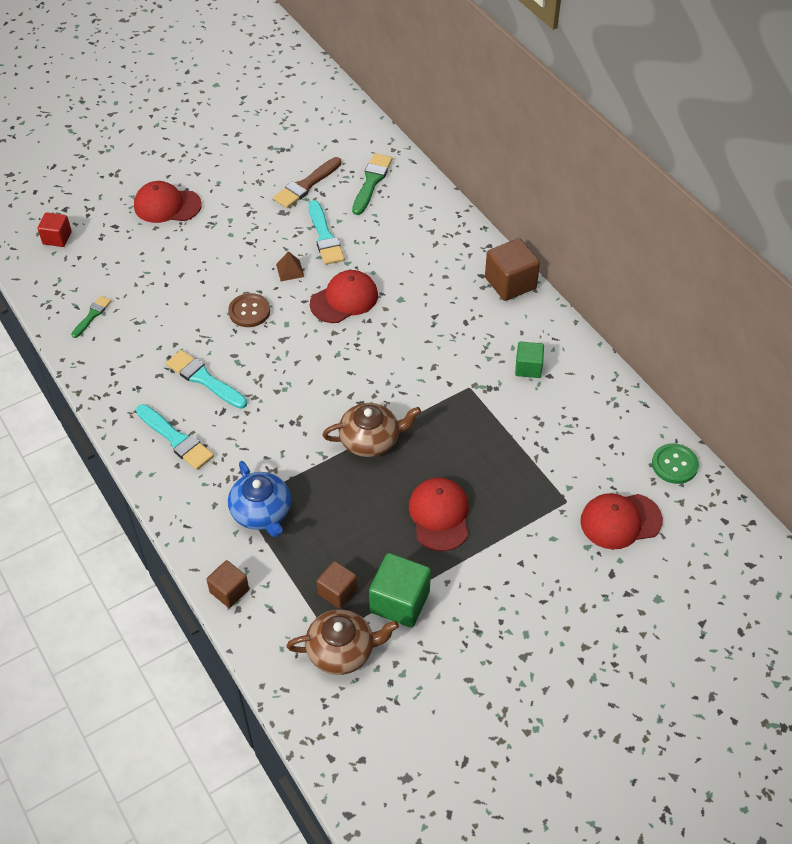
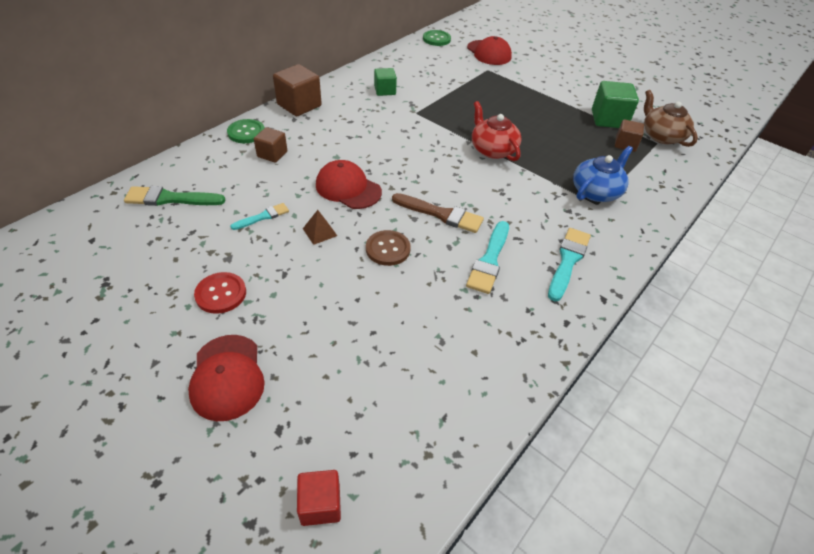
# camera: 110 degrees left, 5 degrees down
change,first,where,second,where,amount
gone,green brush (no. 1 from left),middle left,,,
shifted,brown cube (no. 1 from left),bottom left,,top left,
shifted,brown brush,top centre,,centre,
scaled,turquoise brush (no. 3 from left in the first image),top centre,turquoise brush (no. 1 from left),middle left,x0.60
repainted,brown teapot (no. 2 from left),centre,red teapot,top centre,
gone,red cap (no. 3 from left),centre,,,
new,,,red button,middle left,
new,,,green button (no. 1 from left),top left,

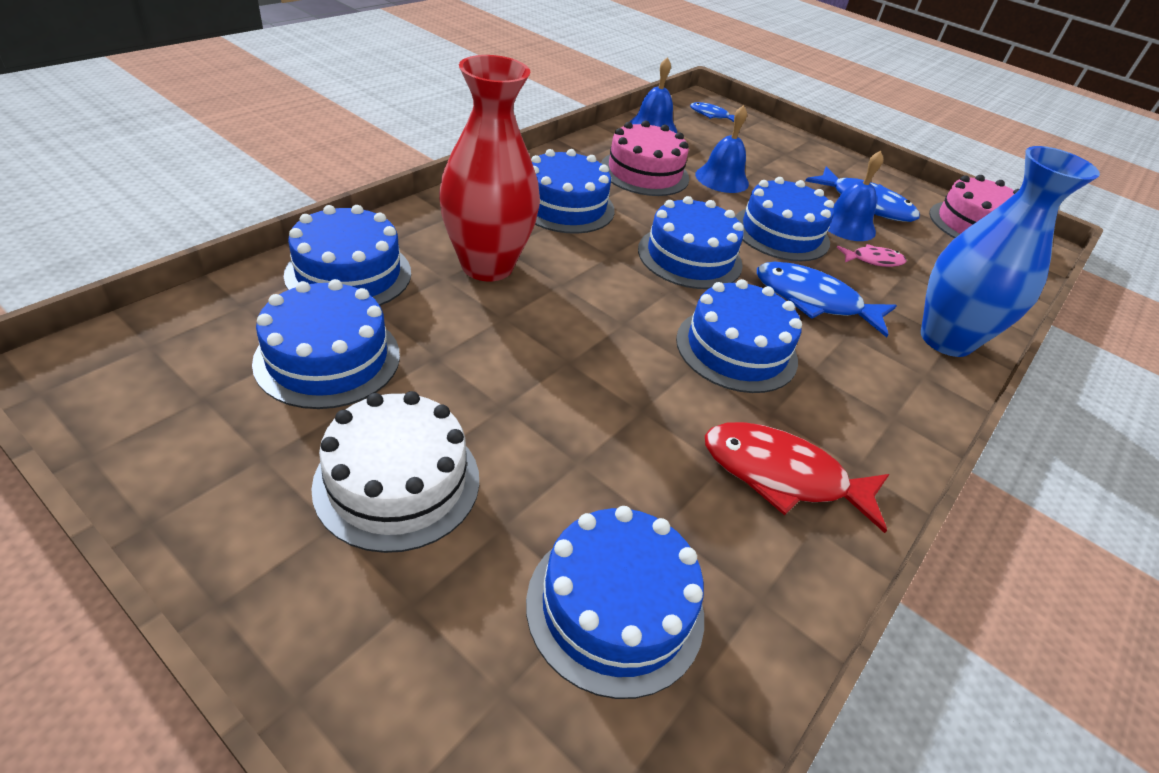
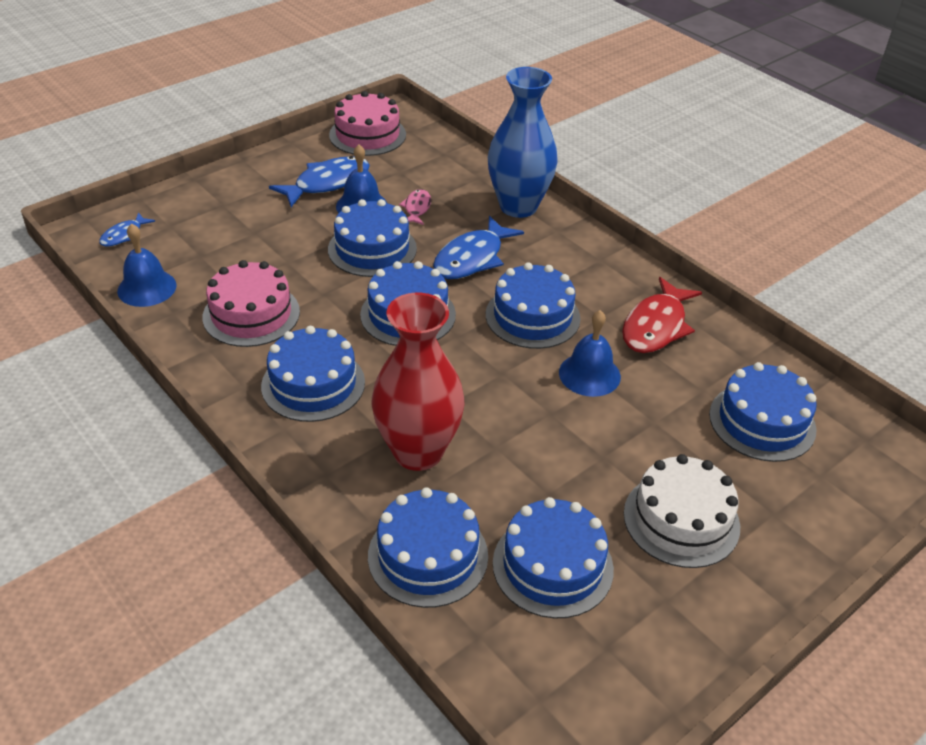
# camera: 75 degrees left, 0 degrees up
change,first,where,second,where,amount
shifted,blue bell (no. 2 from left in the first image),top centre,blue bell (no. 3 from left),centre,

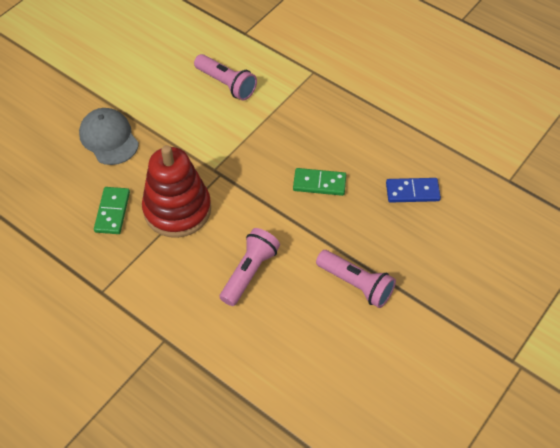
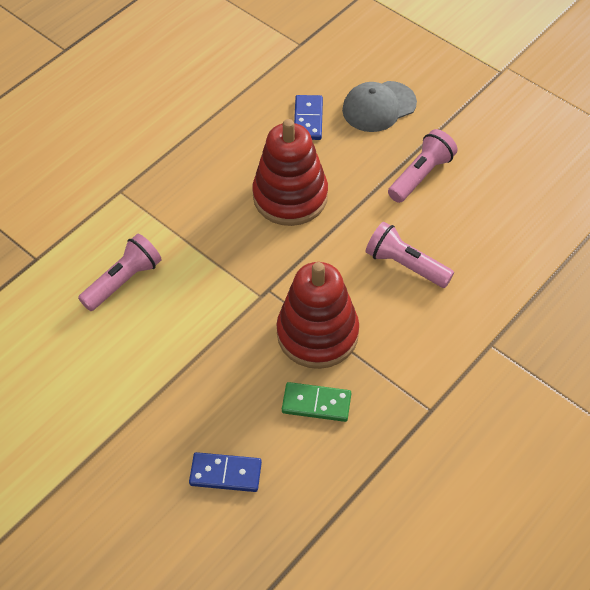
# camera: 85 degrees left, 0 degrees up
change,first,where,second,where,amount
shifted,grey cap,top left,,top centre,
swapped,green domino (no. 2 from left),centre,red stacking toy (no. 1 from left),top centre,
new,,,blue domino (no. 1 from left),bottom centre,

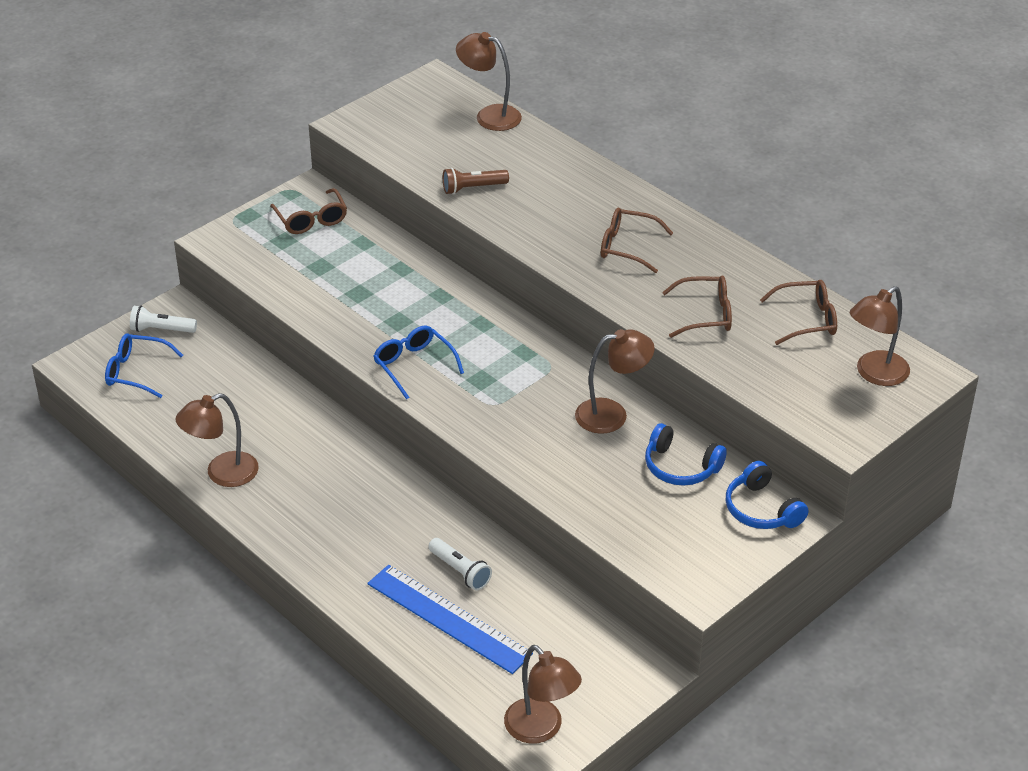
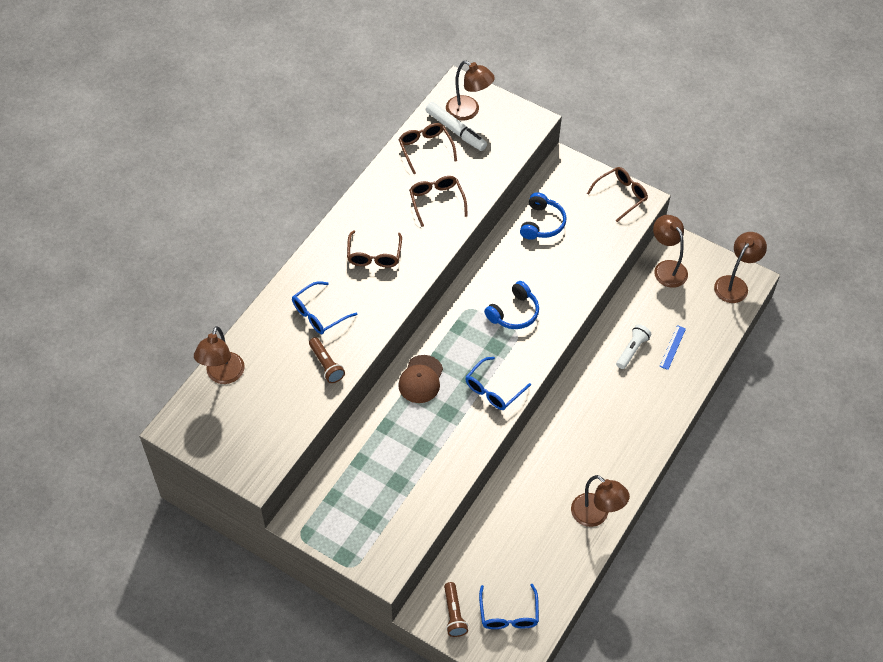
# camera: 105 degrees left, 15 degrees up
change,first,where,second,where,amount
repainted,white flashlight (no. 1 from left),middle left,brown flashlight (no. 2 from left),bottom centre,
shifted,brown glasses (no. 1 from left in the first image),top left,brown glasses (no. 4 from left),top right,
scaled,blue ruler,bottom centre,,middle right,x0.45
shifted,brown lamp (no. 4 from left),centre,,middle right,
shifted,blue headphones (no. 2 from left in the first image),middle right,blue headphones (no. 1 from left),centre,
new,,,blue glasses (no. 1 from left),centre,
new,,,brown cap,centre,
new,,,white marker,top centre,

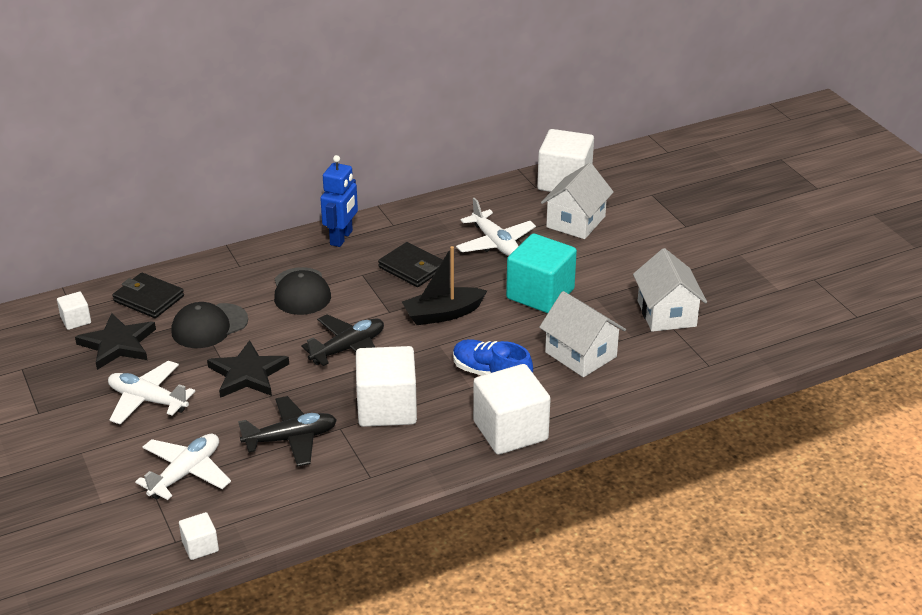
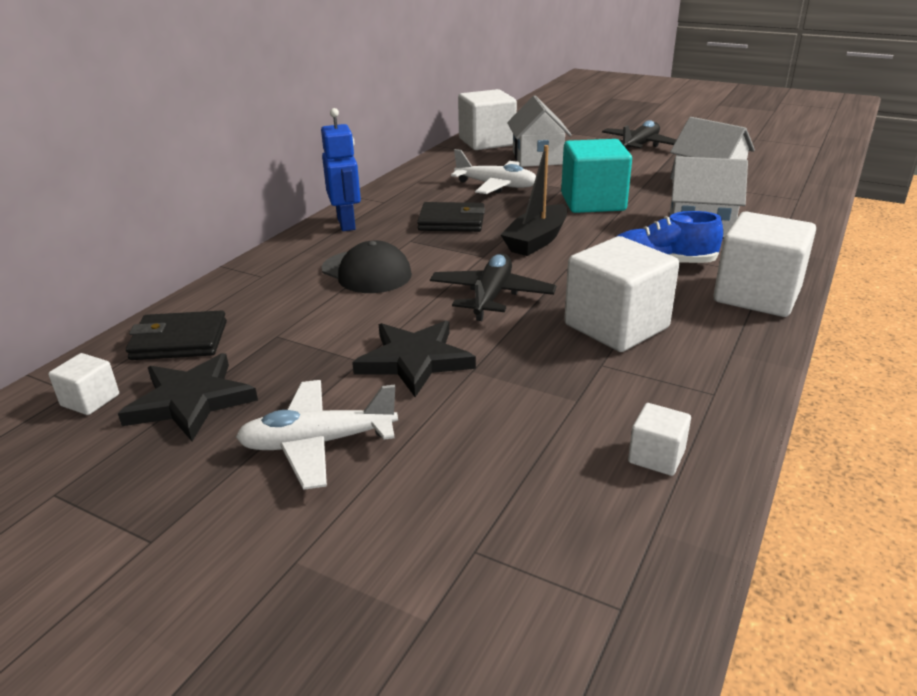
# camera: 35 degrees left, 5 degrees down
change,first,where,second,where,amount
gone,white plane (no. 2 from left),bottom left,,,
gone,black cap (no. 1 from left),middle left,,,
shifted,white cube (no. 2 from left in the first image),bottom left,white cube (no. 4 from left),middle right,
shifted,black plane (no. 1 from left in the first image),bottom left,black plane (no. 2 from left),top right,

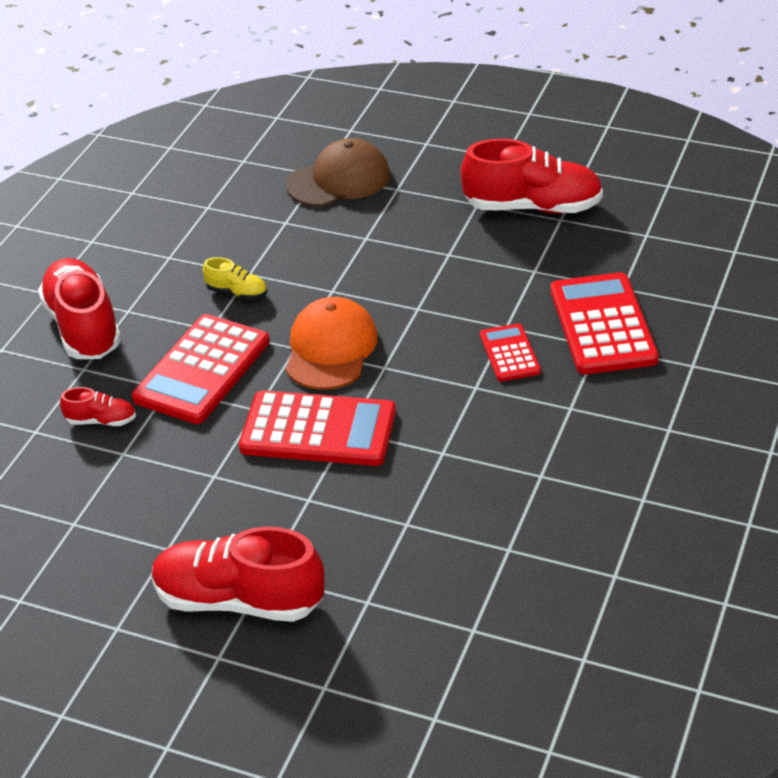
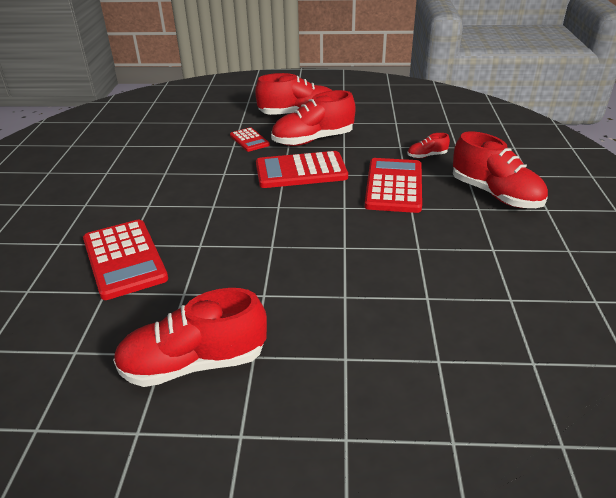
# camera: 160 degrees right, 5 degrees down
change,first,where,second,where,amount
gone,yellow shoe,middle left,,,
gone,brown cap,top centre,,,
gone,orange cap,centre,,,
shifted,red calculator (no. 3 from left in the first image),centre,red calculator (no. 2 from left),top centre,
new,,,red shoe (no. 3 from left),top centre,

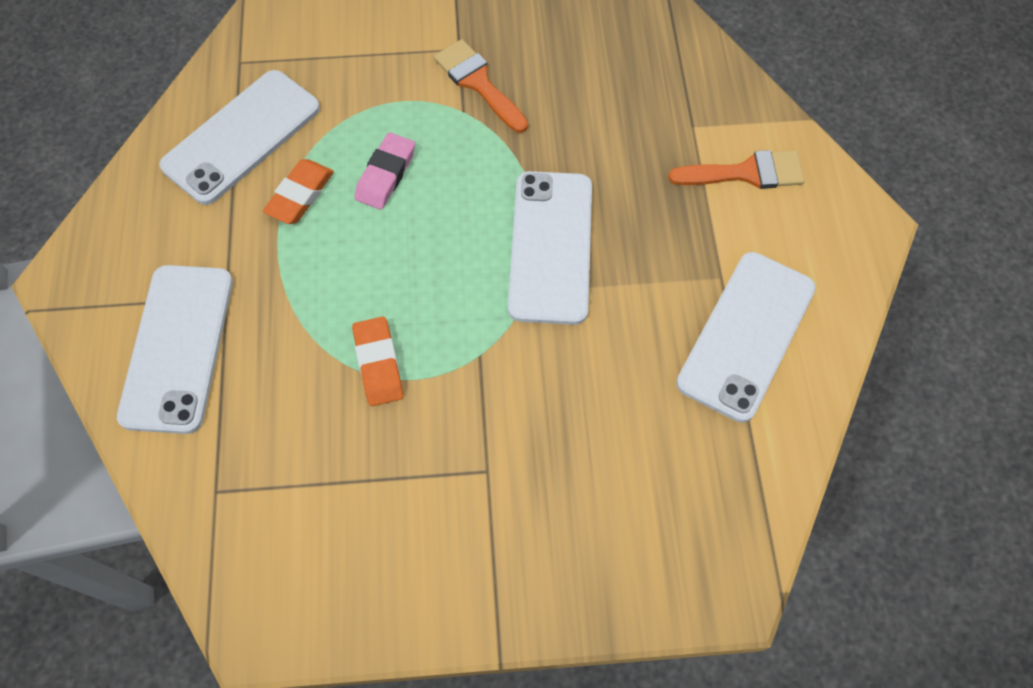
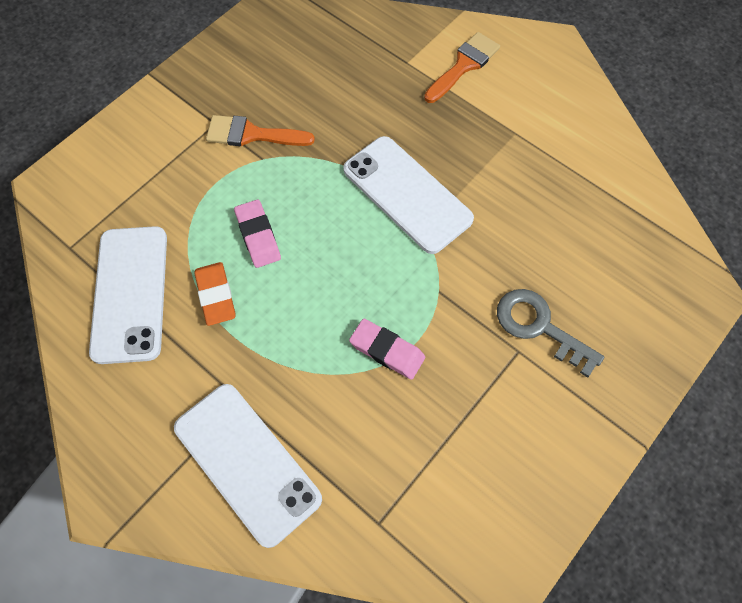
# camera: 45 degrees left, 0 degrees up
change,first,where,second,where,amount
repainted,orange eraser (no. 2 from left),centre,pink eraser (no. 2 from left),centre,
gone,white phone (no. 4 from left),middle right,,,
new,,,grey key,middle right,

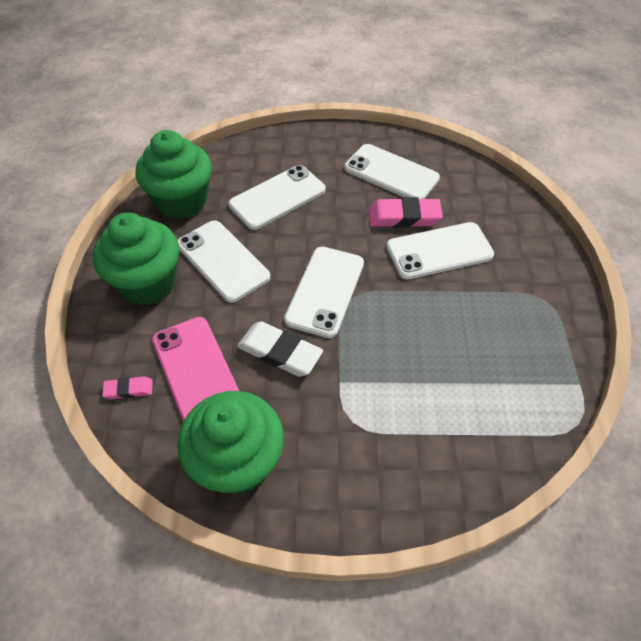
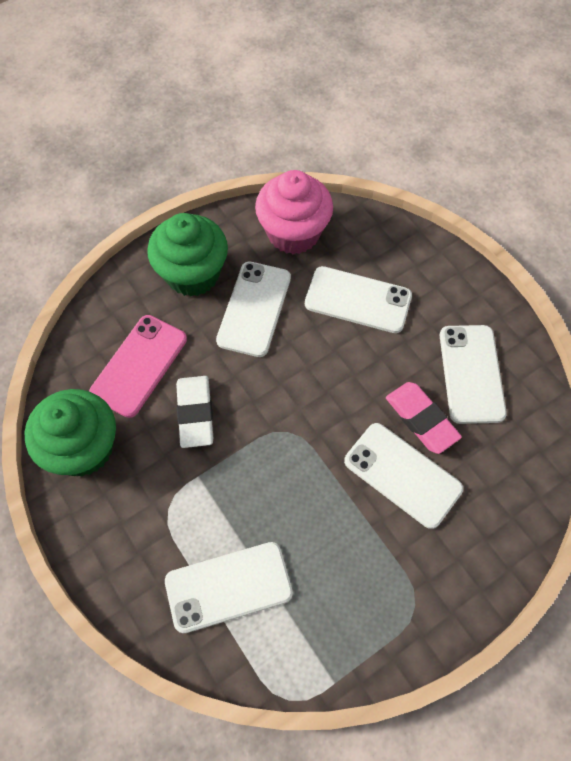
# camera: 55 degrees right, 10 degrees up
change,first,where,second,where,amount
gone,pink eraser (no. 1 from left),middle left,,,
repainted,green cupcake (no. 2 from left),top left,pink cupcake,top centre,
shifted,white phone (no. 3 from left in the first image),centre,white phone (no. 1 from left),bottom centre,

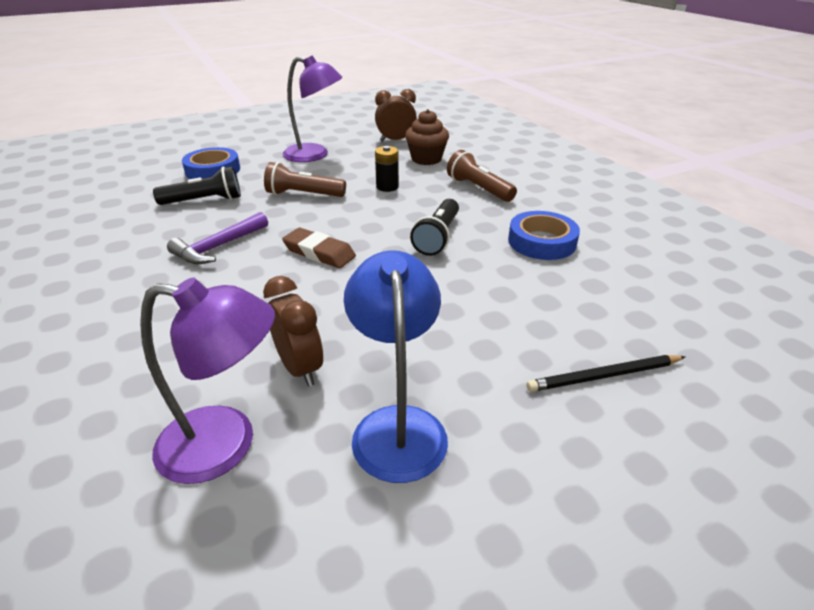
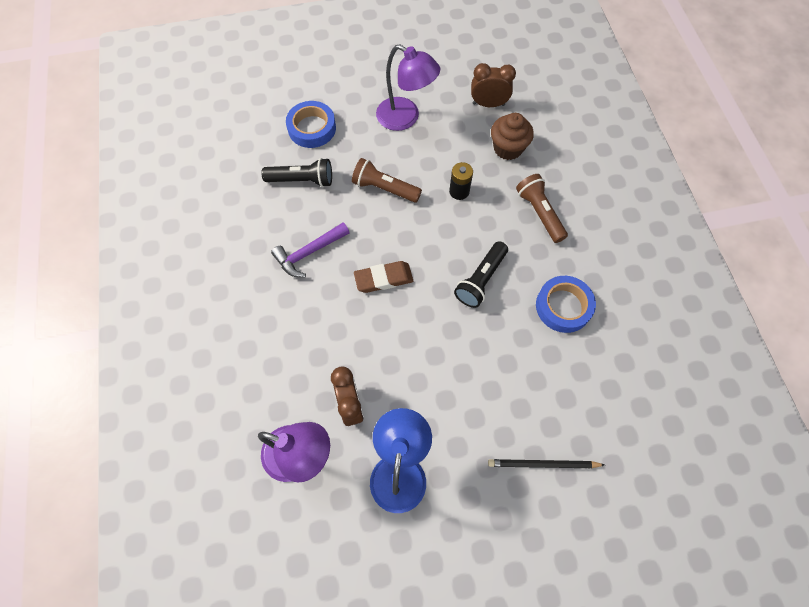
# camera: 15 degrees right, 30 degrees up
change,first,where,second,where,amount
rotated,brown eraser,centre,,centre,60 degrees counterclockwise

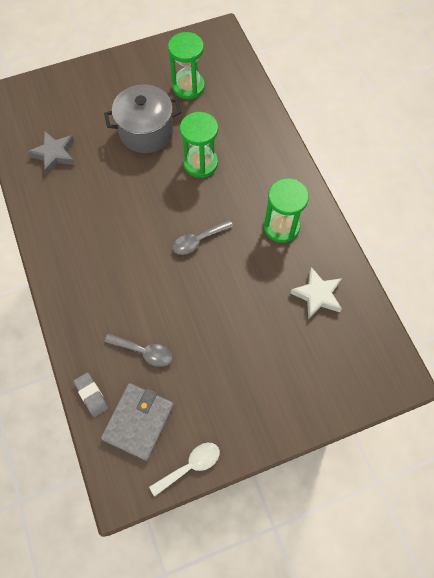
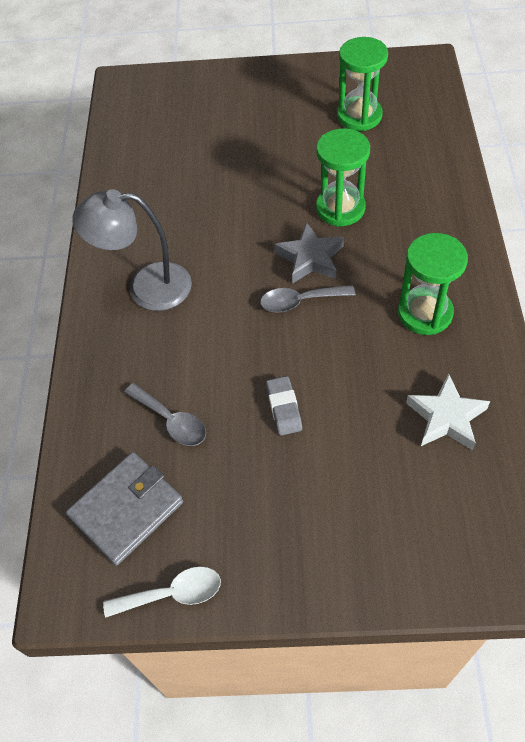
# camera: 25 degrees right, 10 degrees down
change,first,where,second,where,amount
shifted,grey star,top left,,centre,
shifted,grey eraser,bottom left,,centre,
gone,grey pot,top left,,,
new,,,grey lamp,middle left,

